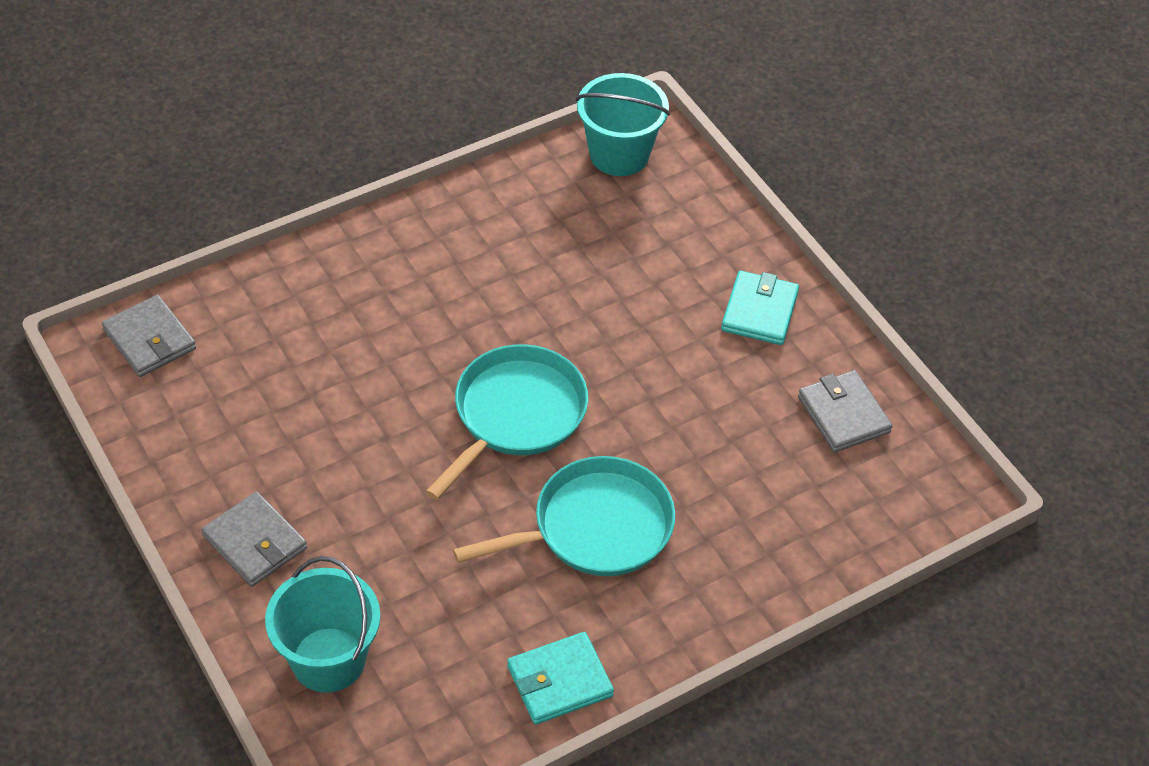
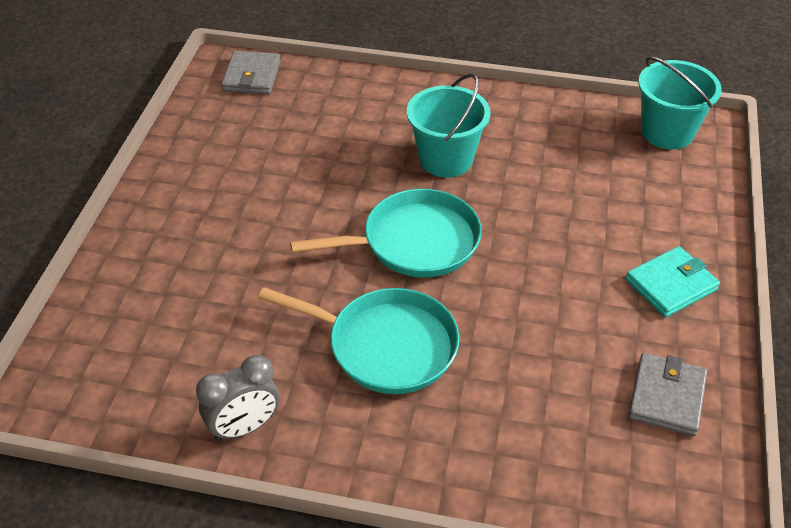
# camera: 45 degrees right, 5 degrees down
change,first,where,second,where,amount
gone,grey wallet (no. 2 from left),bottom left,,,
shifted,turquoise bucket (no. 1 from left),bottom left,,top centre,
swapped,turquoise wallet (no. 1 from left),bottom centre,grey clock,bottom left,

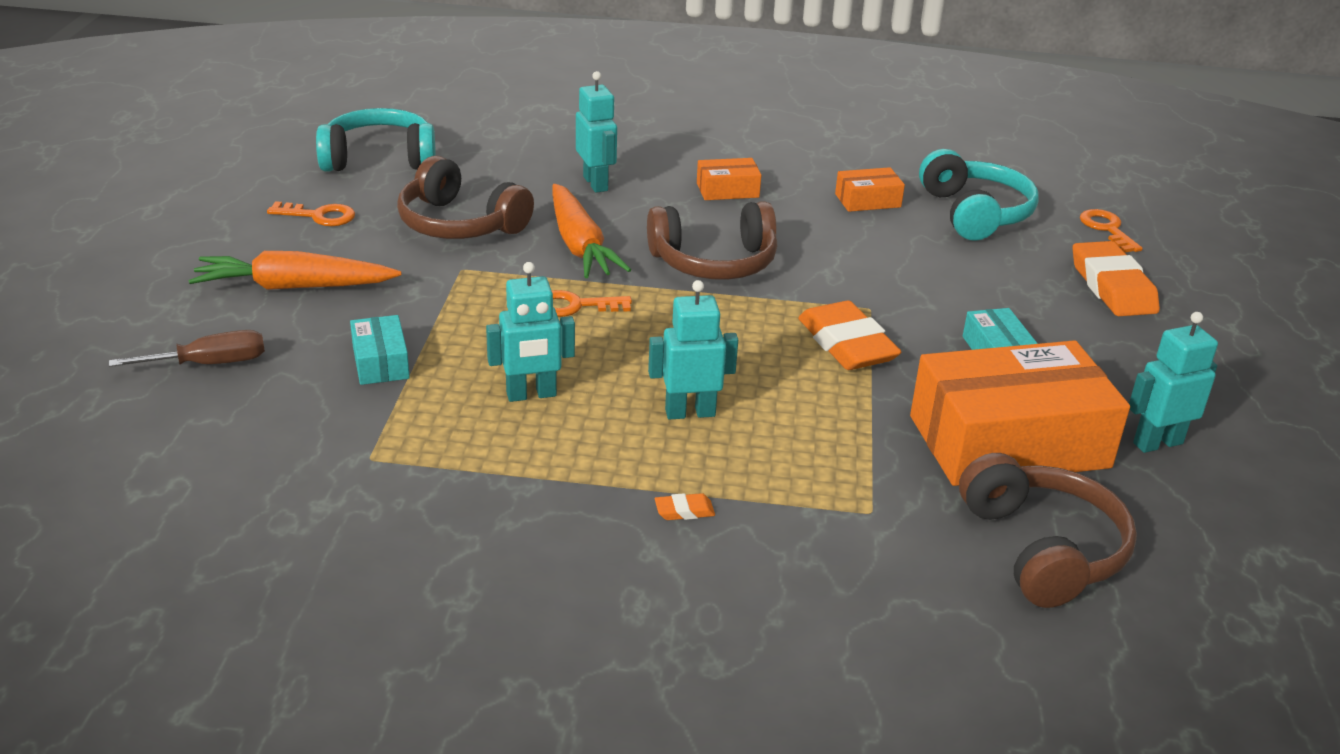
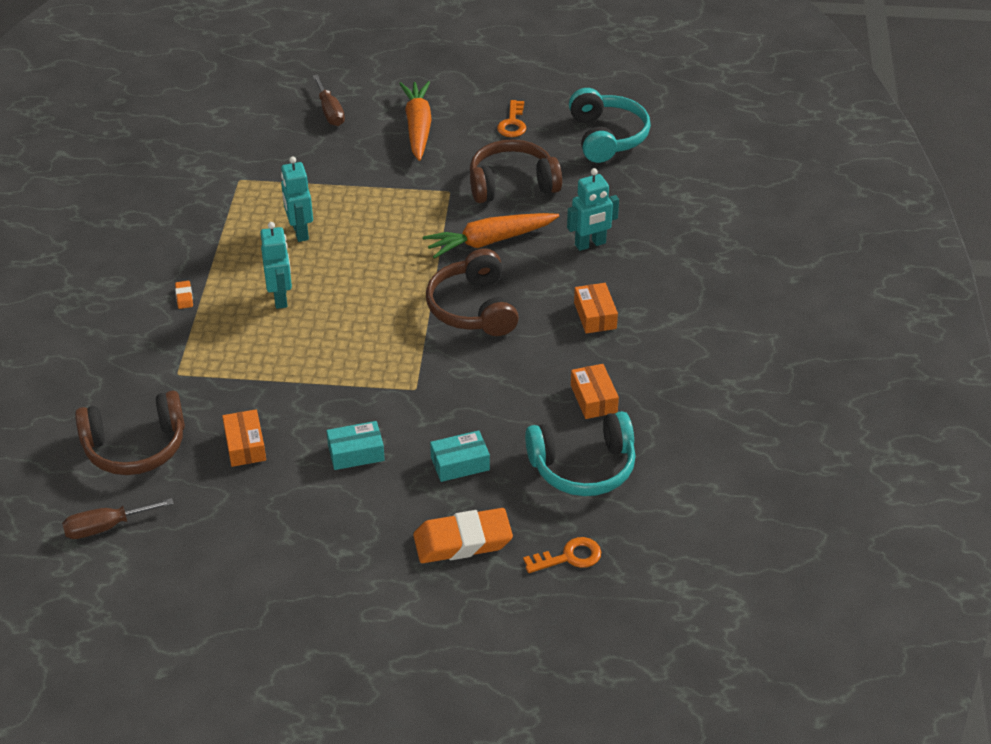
# camera: 90 degrees right, 10 degrees up
change,first,where,second,where,amount
shifted,turquoise box (no. 1 from left in the first image),middle left,turquoise box (no. 2 from left),centre,
rotated,brown headphones (no. 1 from left in the first image),top centre,brown headphones (no. 3 from left),top centre,45 degrees clockwise
gone,orange key (no. 2 from left),centre,,,
gone,orange eraser (no. 2 from left),centre,,,
scaled,orange box (no. 3 from left in the first image),middle right,orange box (no. 1 from left),middle left,x0.44
gone,turquoise robot (no. 4 from left),middle right,,,
new,,,brown screwdriver (no. 1 from left),bottom left,

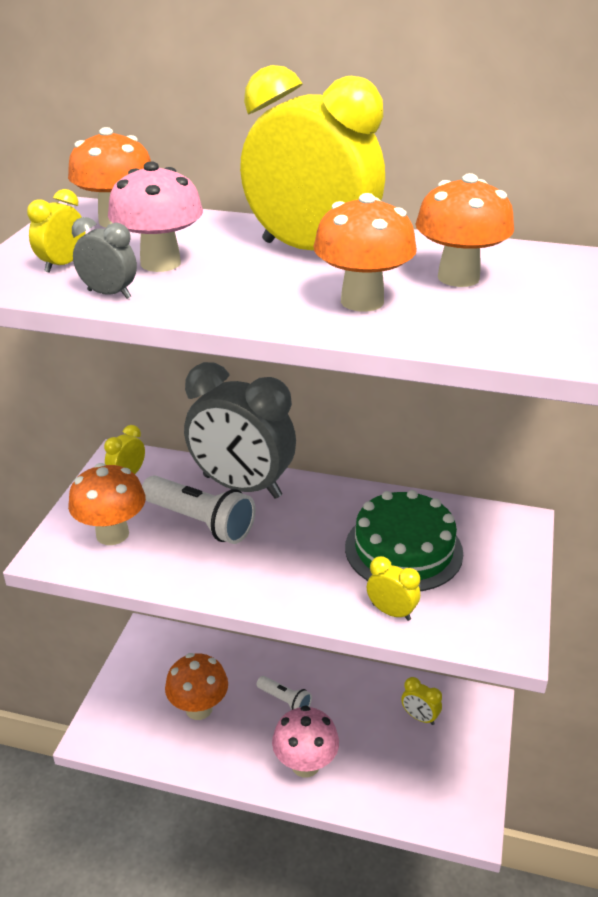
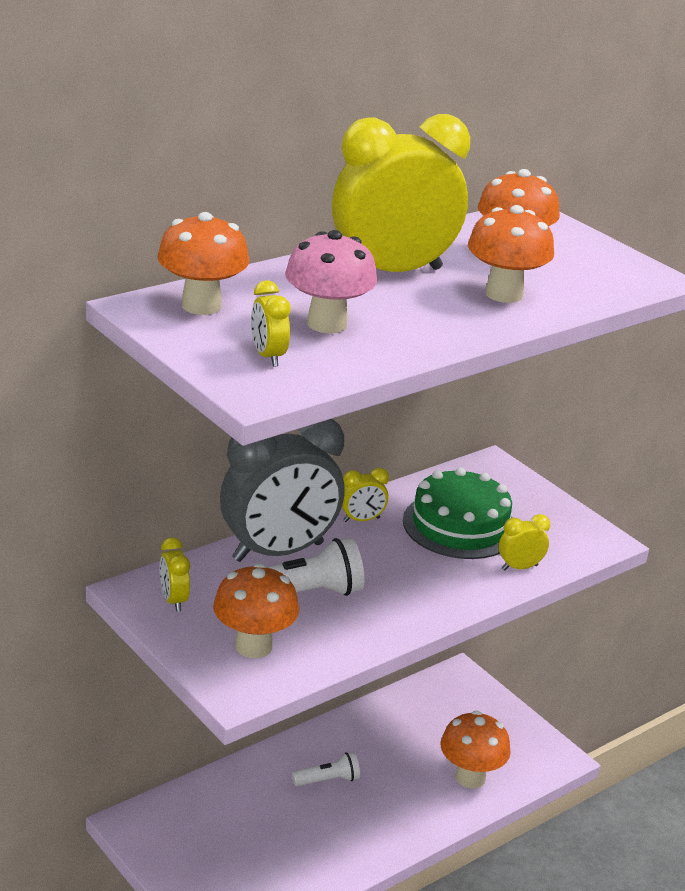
# camera: 55 degrees left, 5 degrees down
change,first,where,second,where,amount
gone,grey clock (no. 1 from left),top left,,,
shifted,orange mushroom (no. 3 from left),bottom left,,bottom right,
gone,pink mushroom (no. 2 from left),bottom centre,,,
shifted,yellow clock (no. 5 from left in the first image),bottom right,yellow clock (no. 3 from left),centre,

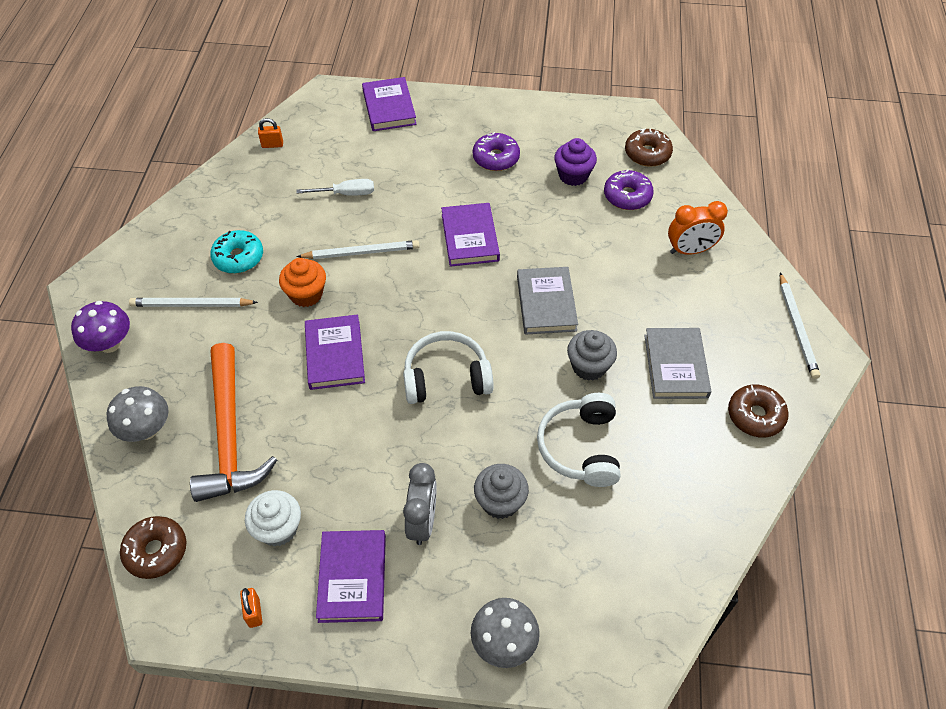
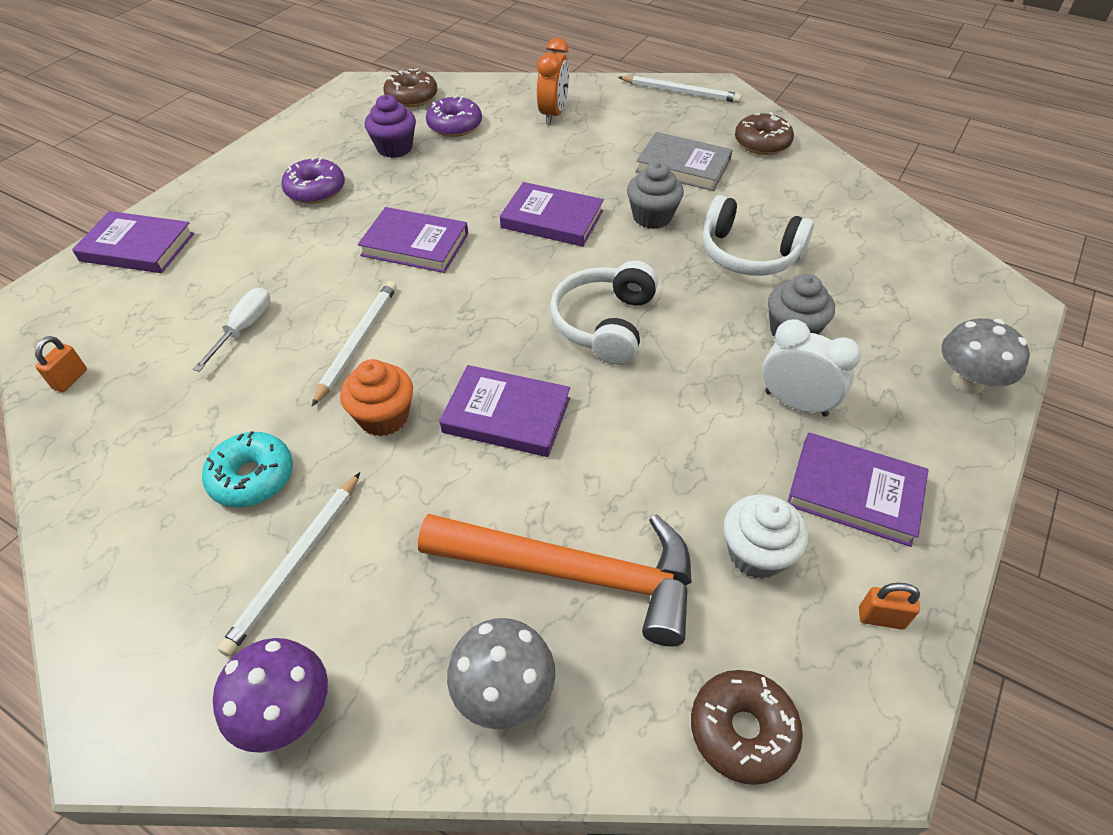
# camera: 65 degrees left, 5 degrees down
change,first,where,second,where,amount
repainted,grey clock,bottom centre,white clock,middle right,
repainted,grey book (no. 1 from left),centre,purple book (no. 4 from left),top centre,

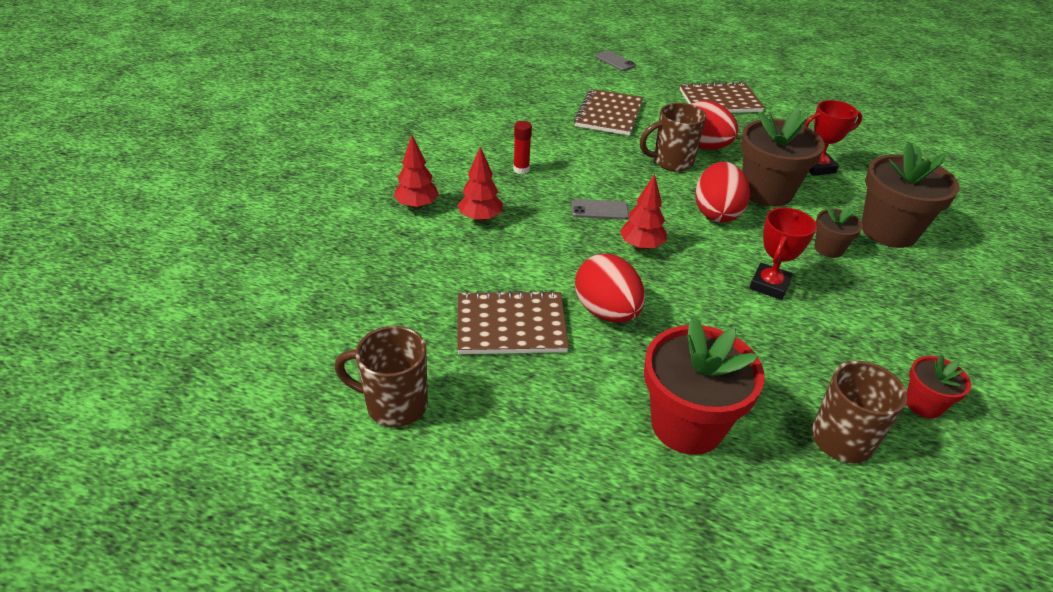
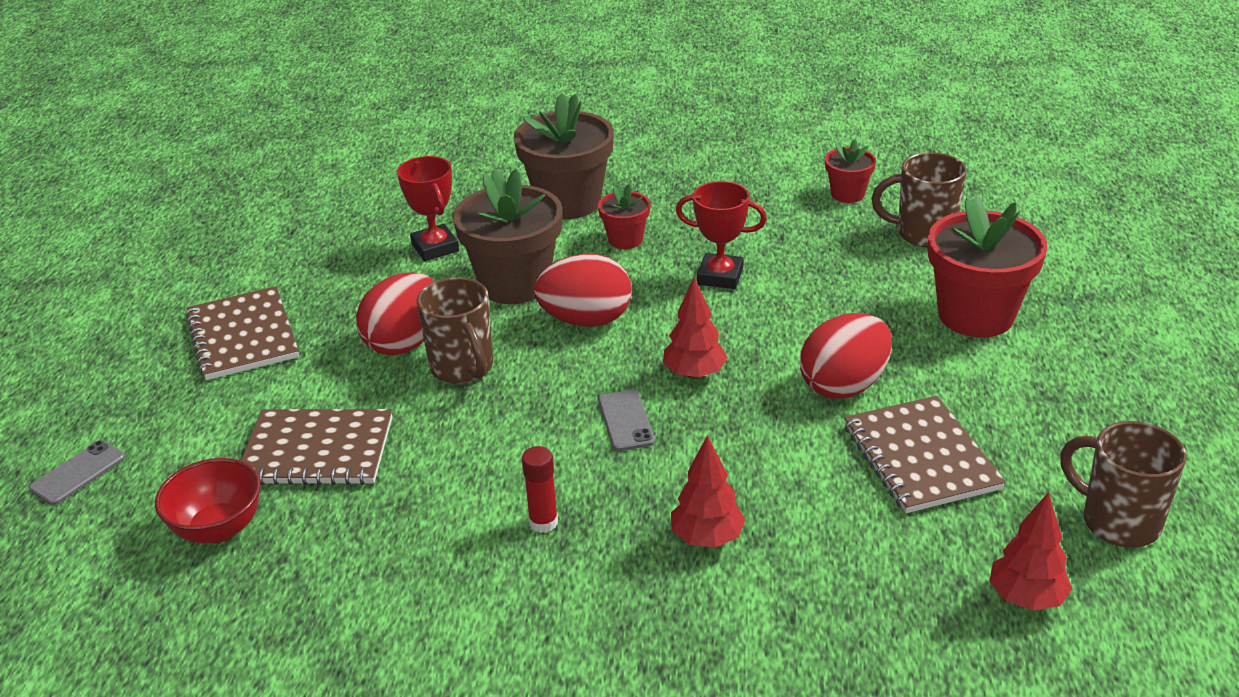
# camera: 100 degrees left, 5 degrees down
change,first,where,second,where,amount
rotated,brown mug (no. 1 from left in the first image),centre,brown mug (no. 3 from left),bottom right,135 degrees clockwise
shifted,red tree (no. 1 from left in the first image),top centre,red tree (no. 3 from left),bottom right,
repainted,brown flower pot (no. 2 from left),middle right,red flower pot (no. 1 from left),top centre,
new,,,red bowl,bottom left,

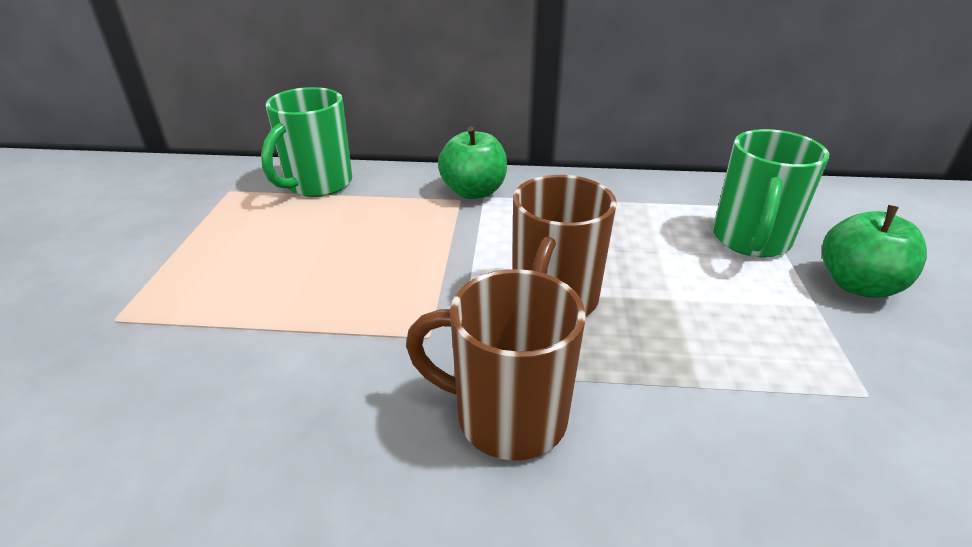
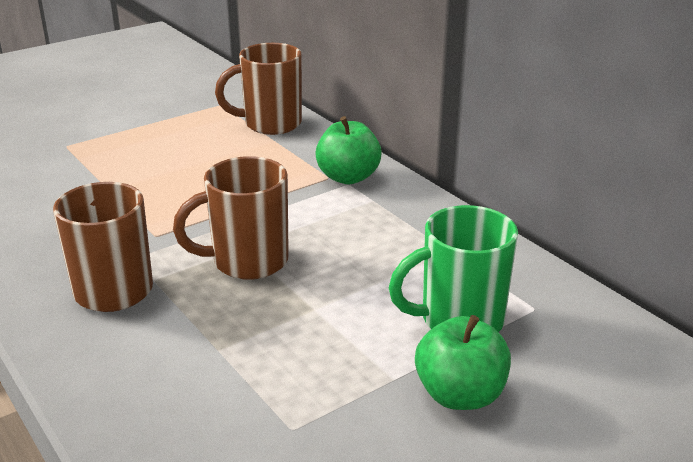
# camera: 50 degrees right, 5 degrees down
change,first,where,second,where,amount
repainted,green mug (no. 1 from left),top left,brown mug (no. 3 from left),top centre,

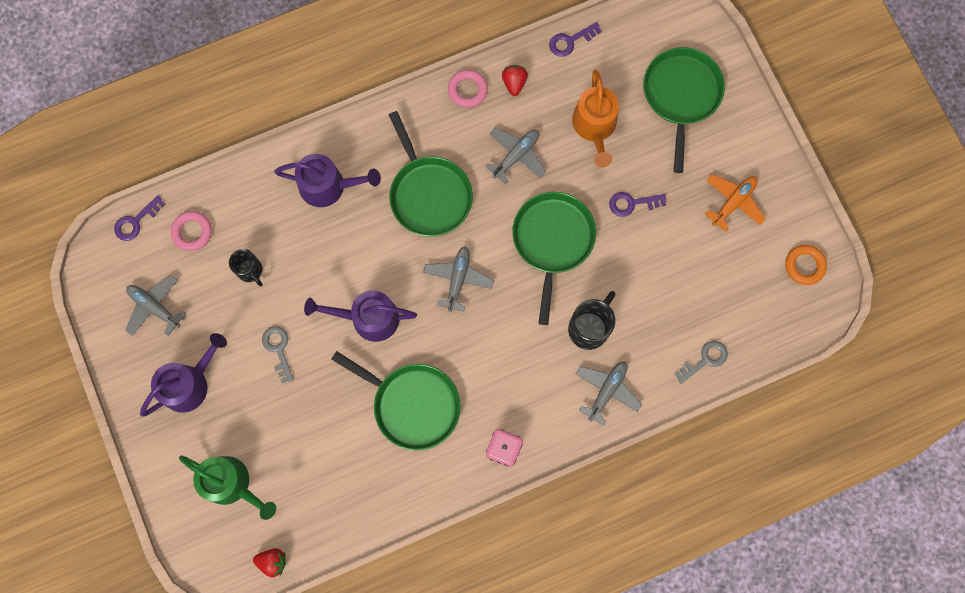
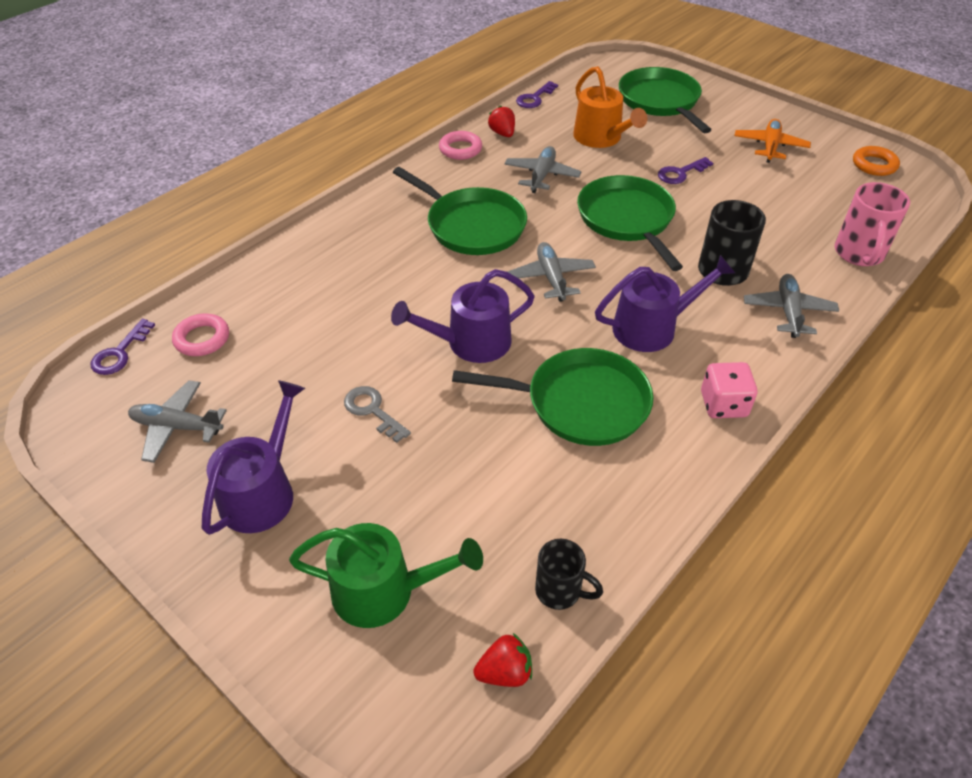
# camera: 25 degrees left, 30 degrees down
change,first,where,second,where,amount
shifted,black mug (no. 1 from left),middle left,,bottom centre,
shifted,purple watering can (no. 2 from left in the first image),top centre,purple watering can (no. 3 from left),middle right,
swapped,grey key (no. 2 from left),middle right,pink mug,top right,

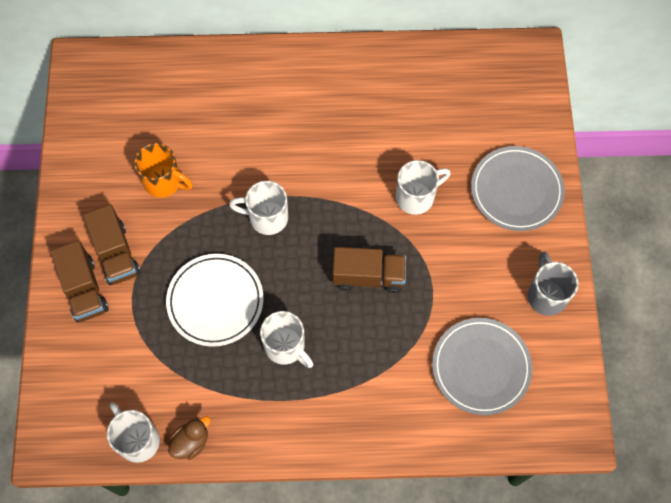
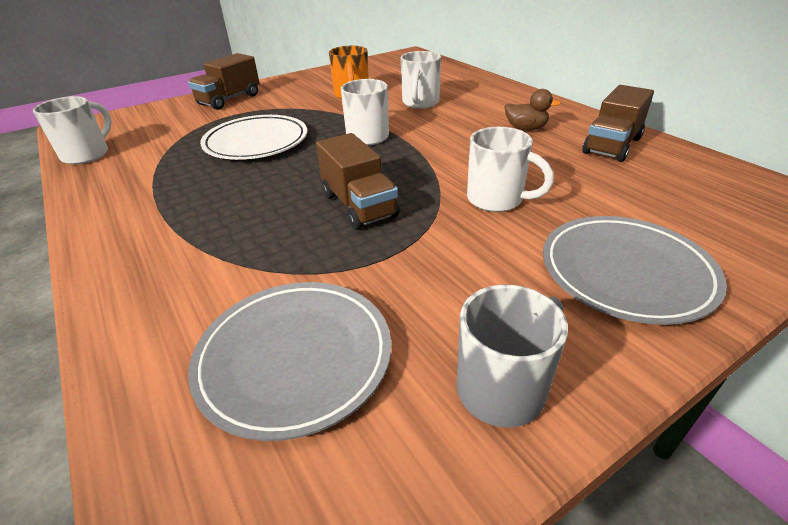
# camera: 60 degrees right, 30 degrees down
change,first,where,second,where,amount
shifted,brown truck (no. 2 from left in the first image),middle left,brown truck (no. 3 from left),top right,
shifted,brown duck,bottom left,,top right,
shifted,white mug (no. 3 from left),bottom centre,,top centre,

